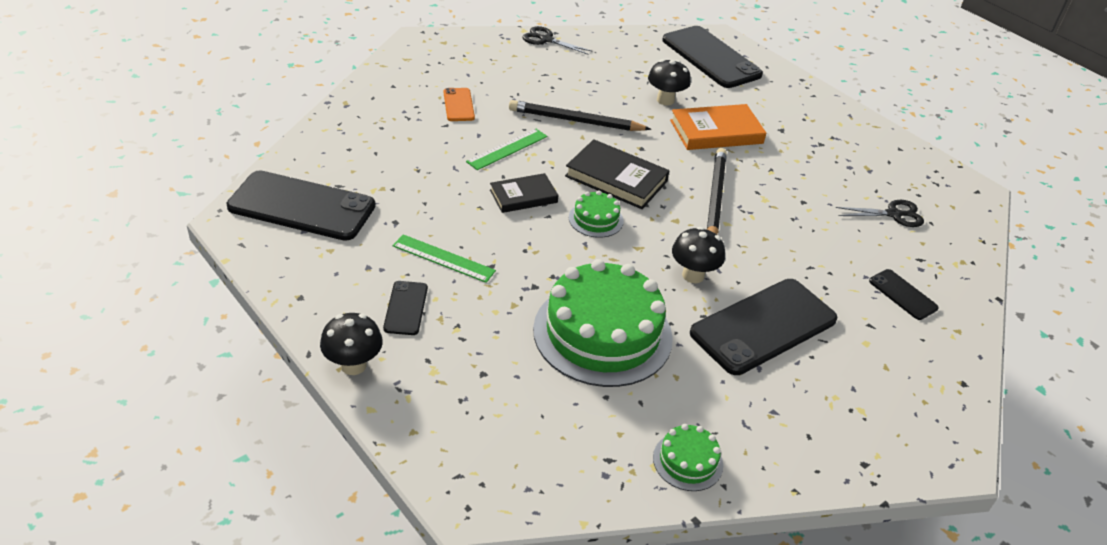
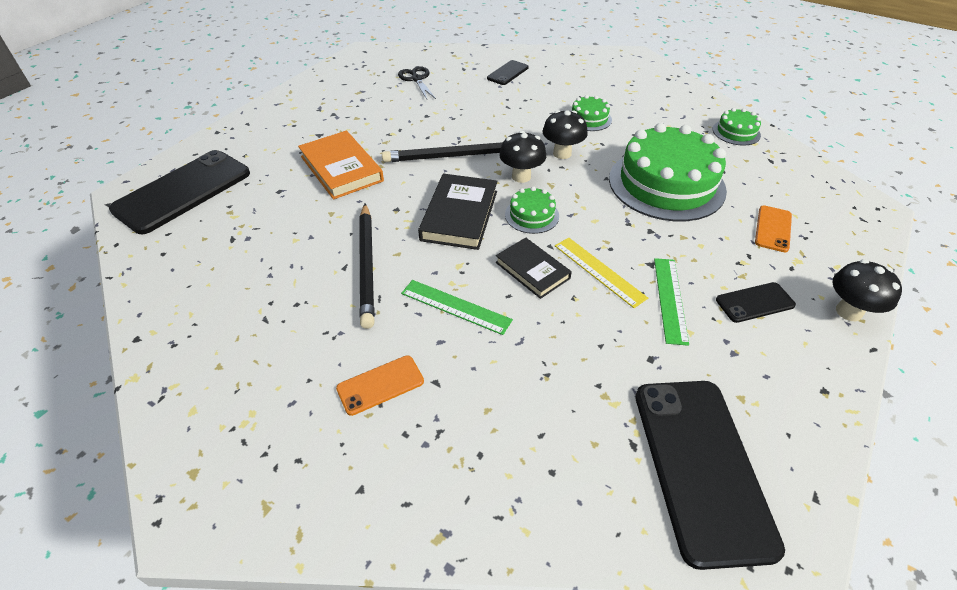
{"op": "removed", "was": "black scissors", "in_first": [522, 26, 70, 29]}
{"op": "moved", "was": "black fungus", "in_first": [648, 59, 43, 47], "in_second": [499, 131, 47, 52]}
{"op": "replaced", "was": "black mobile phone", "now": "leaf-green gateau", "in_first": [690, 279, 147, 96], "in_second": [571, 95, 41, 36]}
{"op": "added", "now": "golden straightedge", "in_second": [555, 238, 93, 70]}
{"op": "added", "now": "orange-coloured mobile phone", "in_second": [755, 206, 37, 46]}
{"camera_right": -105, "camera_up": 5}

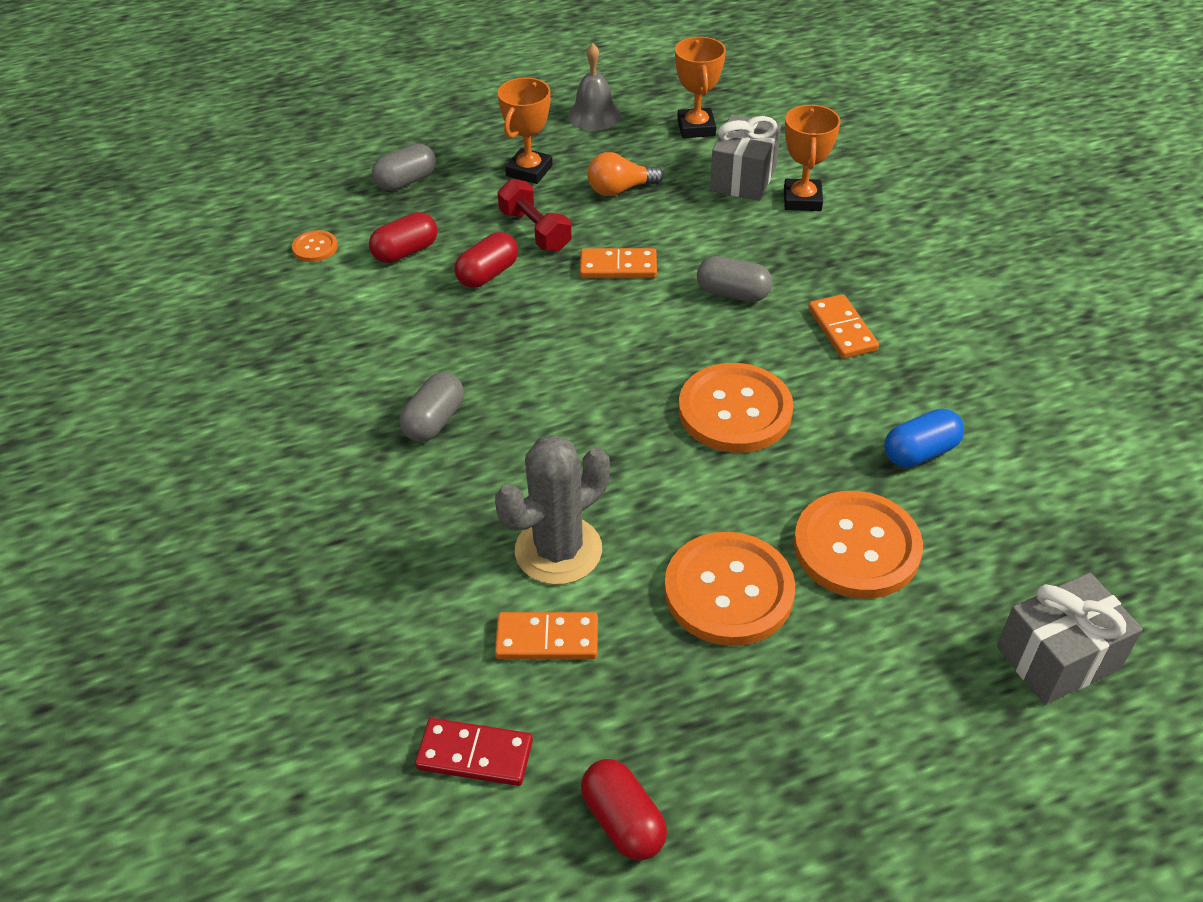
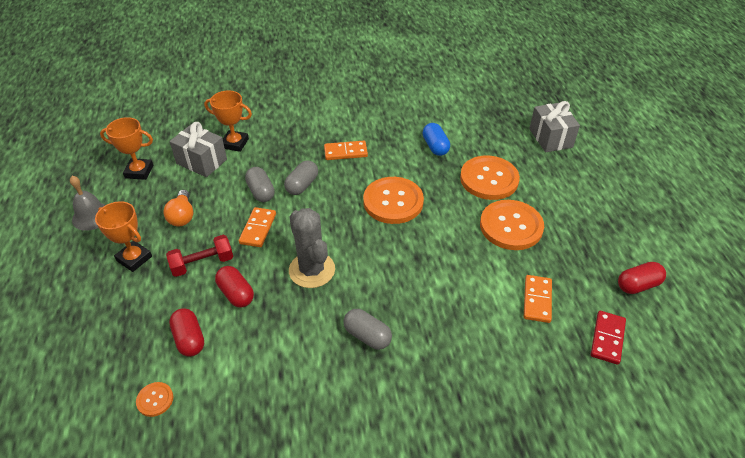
{"op": "moved", "was": "gray pill shape", "in_first": [372, 144, 64, 47], "in_second": [245, 167, 30, 35]}
{"op": "moved", "was": "gray prickly plant", "in_first": [495, 435, 115, 150], "in_second": [289, 208, 46, 80]}
{"camera_right": -80, "camera_up": 0}

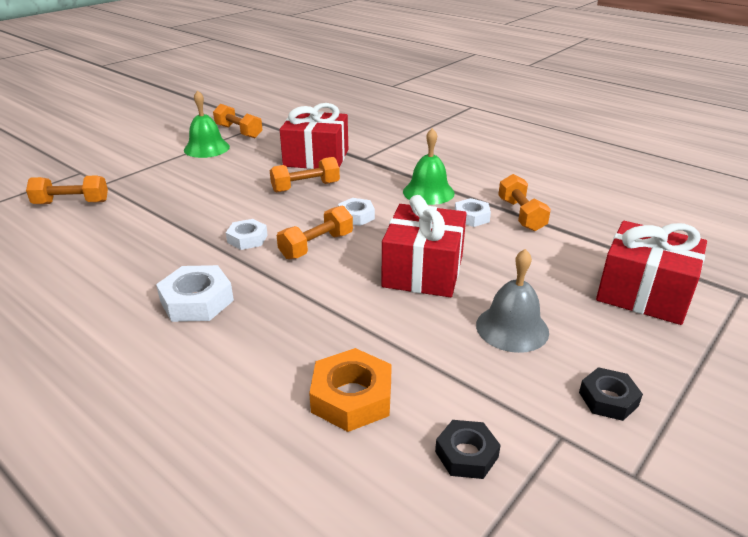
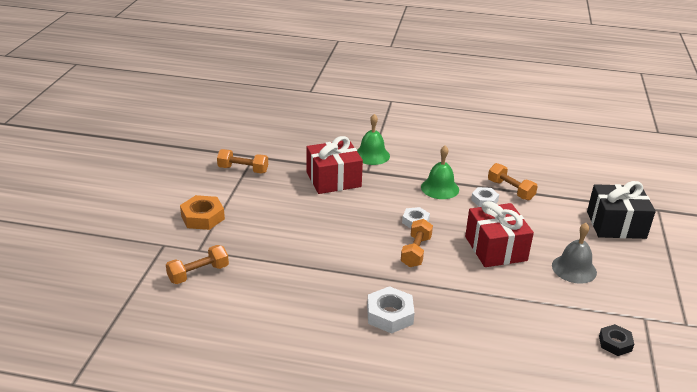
{"op": "moved", "was": "leaf-green hand bell", "in_first": [184, 90, 46, 68], "in_second": [357, 114, 33, 51]}
{"op": "removed", "was": "snow-white hex nut", "in_first": [226, 219, 42, 31]}
{"op": "removed", "was": "orange-coloured free weight", "in_first": [270, 157, 70, 35]}
{"op": "moved", "was": "orange-coloured hex nut", "in_first": [309, 348, 83, 84], "in_second": [180, 195, 45, 35]}
{"op": "removed", "was": "black hex nut", "in_first": [579, 367, 64, 54]}
{"op": "recoloured", "was": "scarlet wrapped gift", "now": "black wrapped gift", "in_first": [596, 221, 111, 104], "in_second": [587, 181, 69, 58]}
{"camera_right": -30, "camera_up": 0}

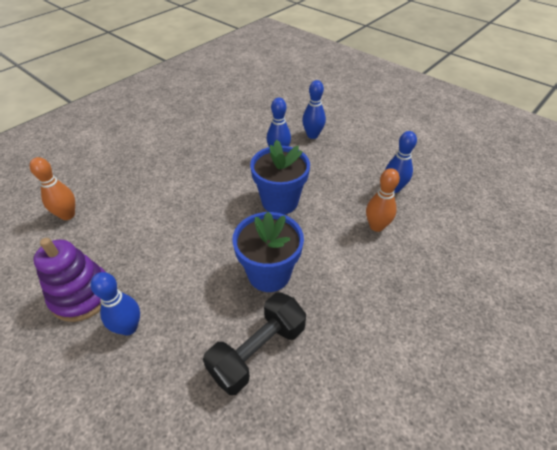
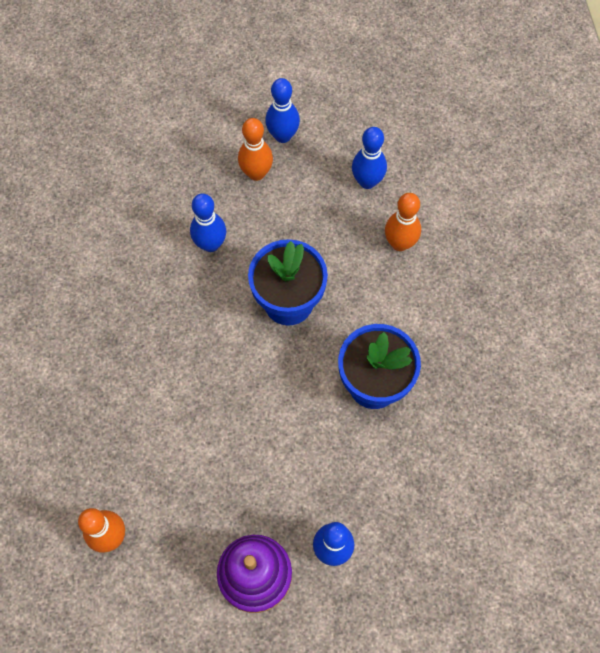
{"op": "removed", "was": "black free weight", "in_first": [203, 292, 103, 103]}
{"op": "moved", "was": "cobalt bowling pin", "in_first": [302, 80, 24, 59], "in_second": [265, 78, 35, 65]}
{"op": "added", "now": "orange-coloured bowling pin", "in_second": [238, 118, 35, 63]}
{"camera_right": -50, "camera_up": 20}

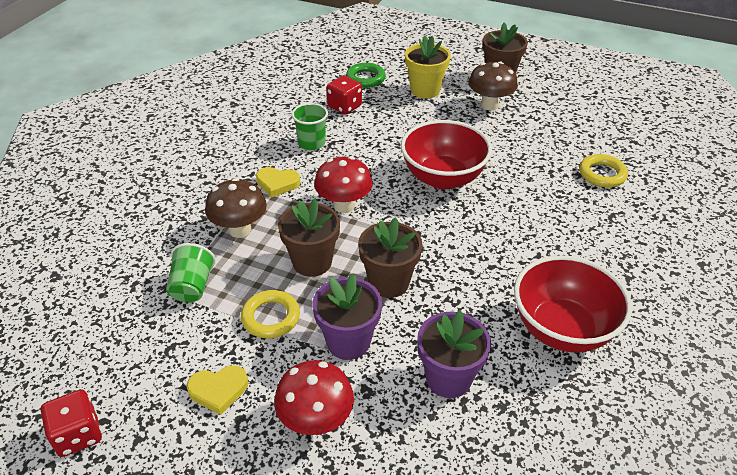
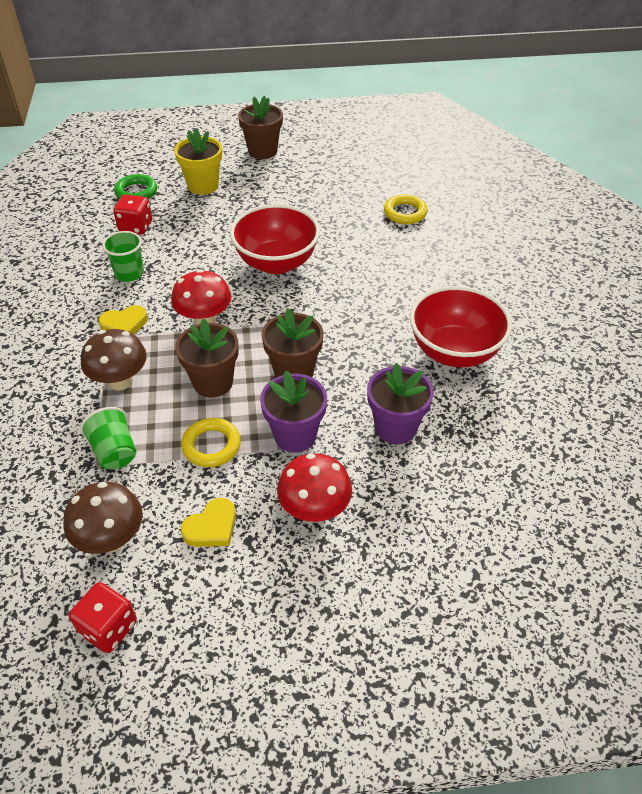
{"op": "moved", "was": "dark brown fungus", "in_first": [468, 61, 50, 49], "in_second": [63, 482, 79, 72]}
{"camera_right": -30, "camera_up": 5}

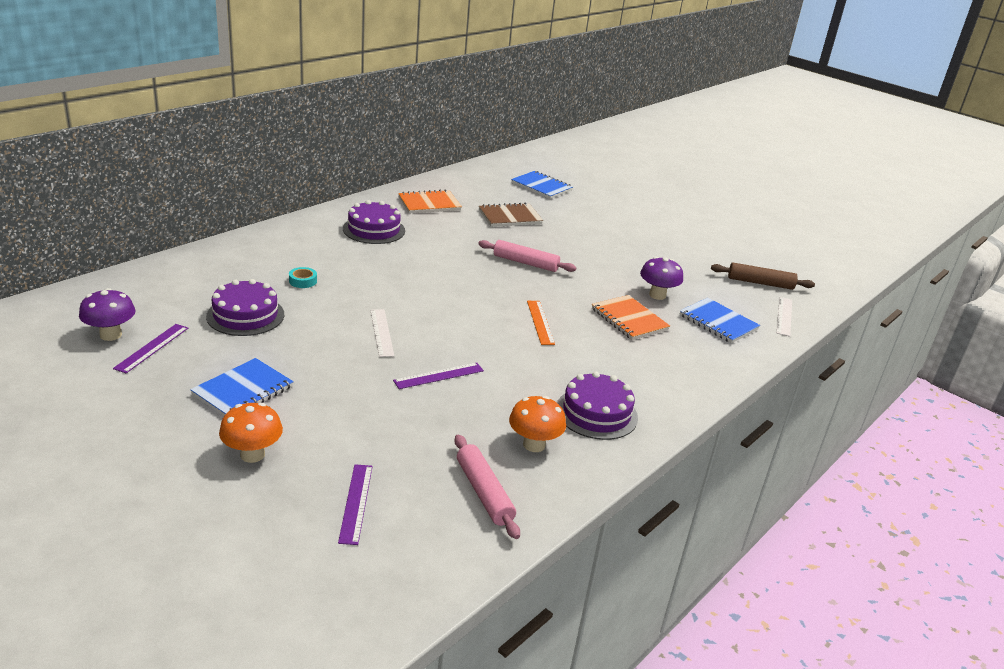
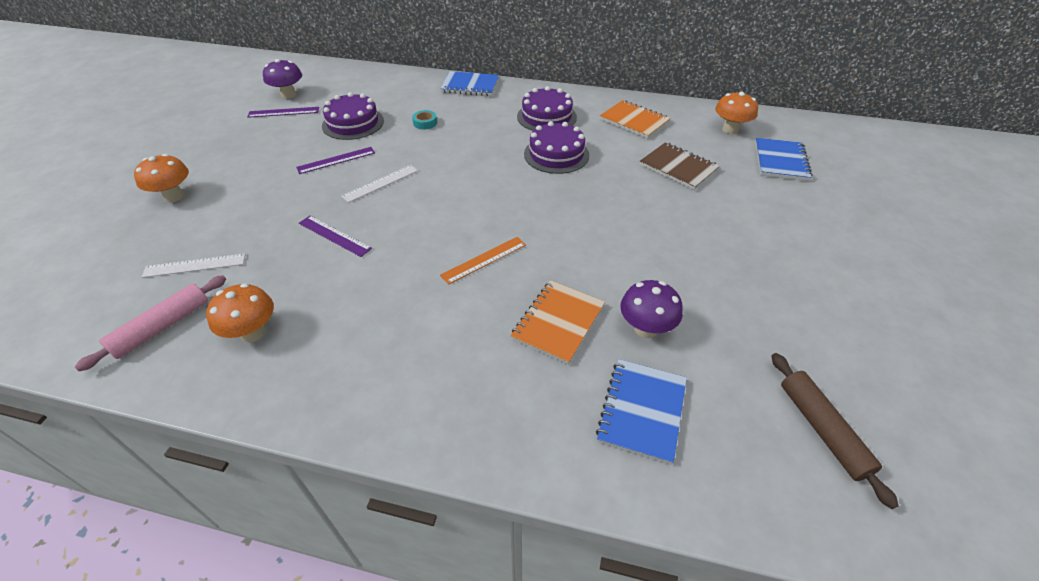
{"op": "moved", "was": "cobalt exercise book", "in_first": [190, 358, 104, 58], "in_second": [440, 71, 59, 25]}
{"op": "moved", "was": "violet straightedge", "in_first": [338, 464, 35, 81], "in_second": [296, 147, 79, 27]}
{"op": "removed", "was": "rose-pink rolling pin", "in_first": [478, 240, 99, 32]}
{"op": "moved", "was": "violet gateau", "in_first": [557, 371, 81, 69], "in_second": [524, 121, 65, 53]}
{"op": "moved", "was": "snow-white straightedge", "in_first": [777, 297, 15, 40], "in_second": [142, 253, 103, 25]}
{"op": "added", "now": "orange-coloured fungus", "in_second": [715, 92, 43, 42]}
{"camera_right": 65, "camera_up": 15}

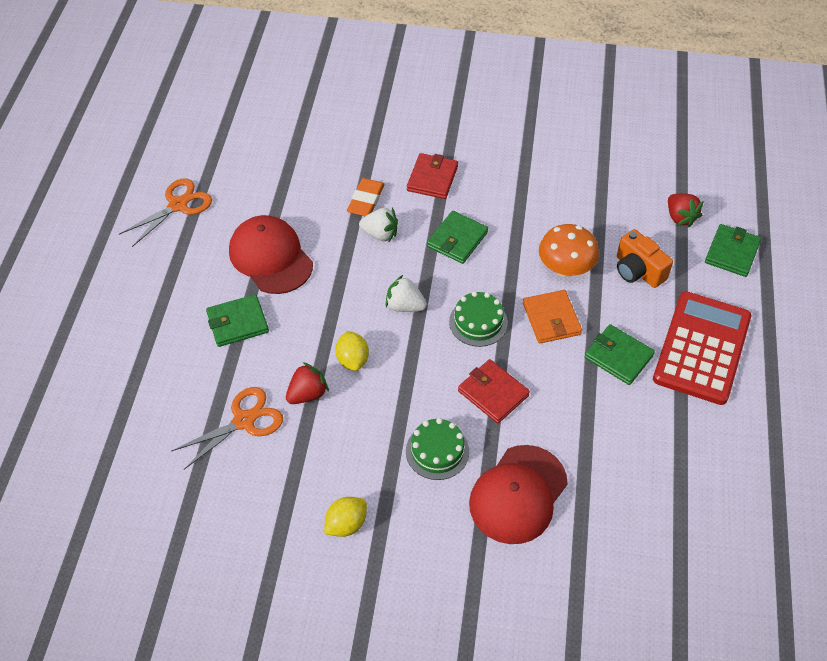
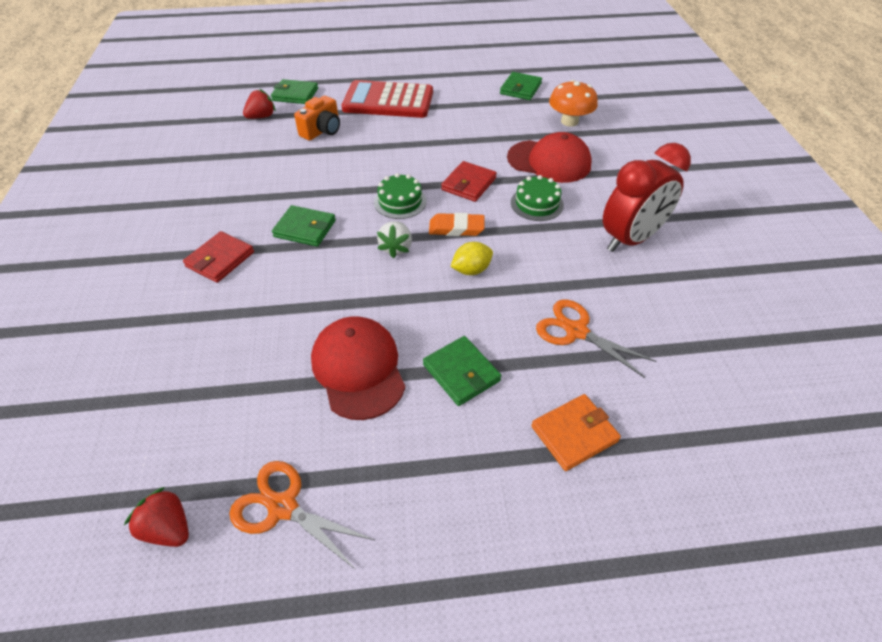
{"op": "turned", "was": "scarlet cap", "in_first": [229, 215, 84, 79], "in_second": [311, 316, 94, 104], "clockwise": 120}
{"op": "moved", "was": "scarlet strawberry", "in_first": [286, 362, 43, 42], "in_second": [124, 487, 65, 60]}
{"op": "replaced", "was": "golden toy lemon", "now": "scarlet bedside clock", "in_first": [324, 497, 43, 40], "in_second": [603, 143, 88, 109]}
{"op": "moved", "was": "orange-coloured eraser", "in_first": [347, 178, 38, 38], "in_second": [429, 213, 56, 23]}
{"op": "removed", "was": "snow-white strawberry", "in_first": [359, 208, 39, 33]}
{"op": "turned", "was": "scarlet card wallet", "in_first": [407, 153, 51, 46], "in_second": [183, 231, 71, 52], "clockwise": -60}
{"op": "moved", "was": "orange-coloured card wallet", "in_first": [523, 290, 59, 53], "in_second": [531, 394, 90, 77]}
{"op": "moved", "was": "orange-coloured fungus", "in_first": [539, 224, 60, 53], "in_second": [549, 80, 49, 47]}
{"op": "moved", "was": "leaf-green card wallet", "in_first": [585, 324, 70, 61], "in_second": [500, 72, 42, 28]}
{"camera_right": -105, "camera_up": -5}

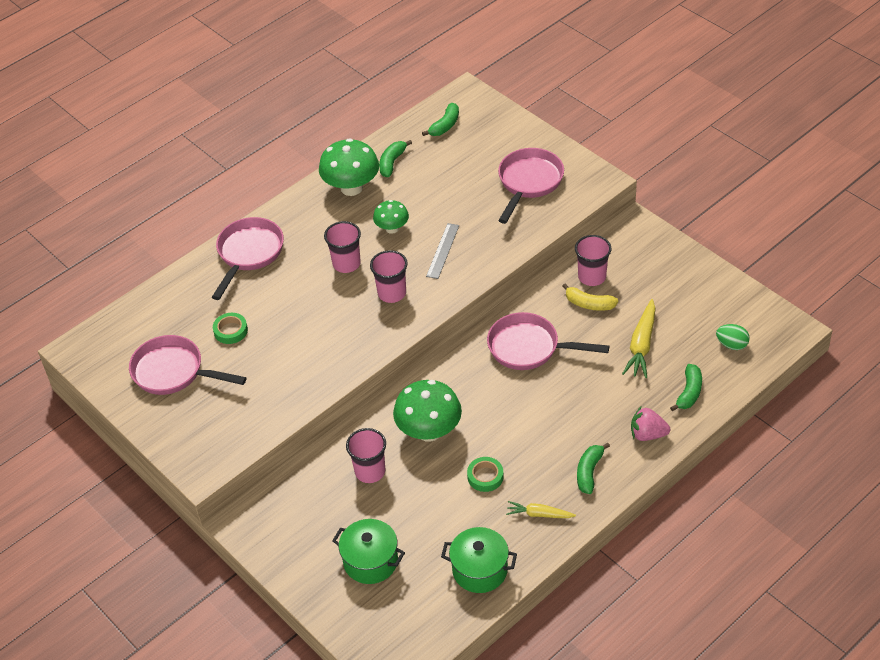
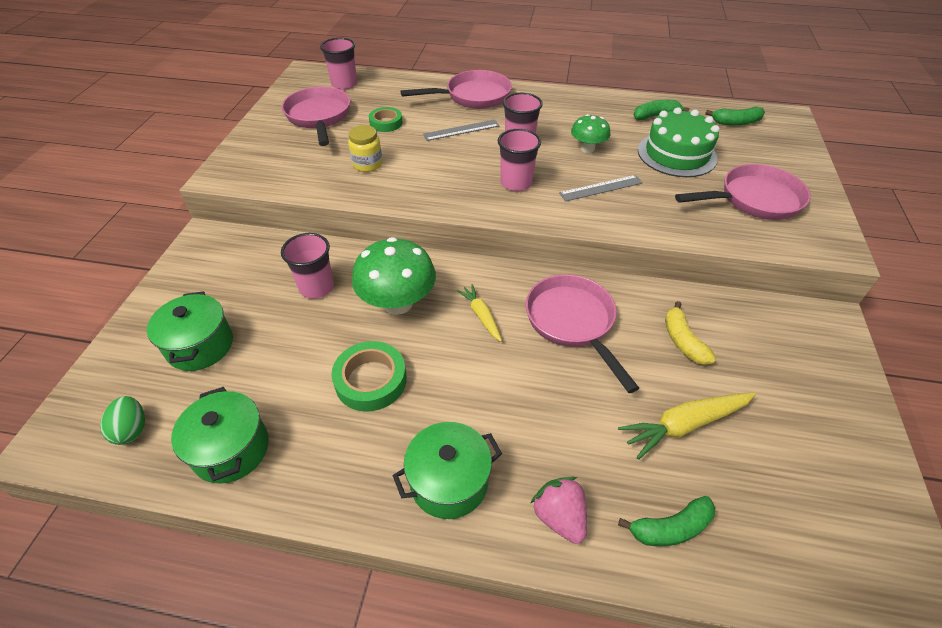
{"op": "removed", "was": "leaf-green fungus", "in_first": [319, 138, 60, 58]}
{"op": "resized", "was": "leaf-green roll of tape", "in_first": [467, 457, 37, 35], "in_second": [331, 341, 76, 71], "ratio": 1.53}
{"op": "moved", "was": "golden toy carrot", "in_first": [506, 501, 70, 17], "in_second": [456, 284, 46, 58]}
{"op": "moved", "was": "rose-pink tumbler", "in_first": [575, 235, 36, 51], "in_second": [320, 38, 37, 52]}
{"op": "replaced", "was": "leaf-green banana", "now": "leaf-green stockpot", "in_first": [577, 442, 33, 52], "in_second": [392, 422, 110, 97]}
{"op": "moved", "was": "leaf-green egg", "in_first": [716, 324, 34, 26], "in_second": [100, 396, 45, 49]}
{"op": "added", "now": "golden preserve jar", "in_second": [348, 125, 34, 47]}
{"op": "added", "now": "gray straightedge", "in_second": [423, 120, 76, 21]}
{"op": "added", "now": "leaf-green gateau", "in_second": [638, 107, 82, 70]}
{"camera_right": 50, "camera_up": 0}

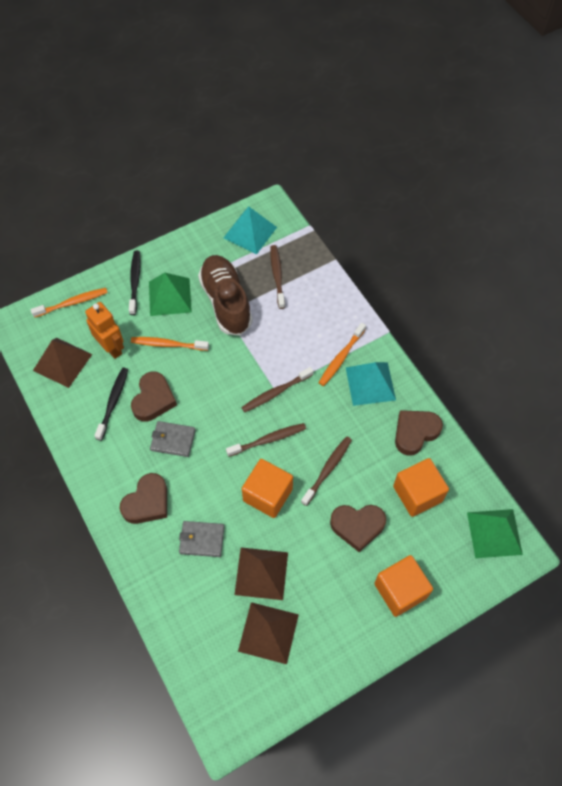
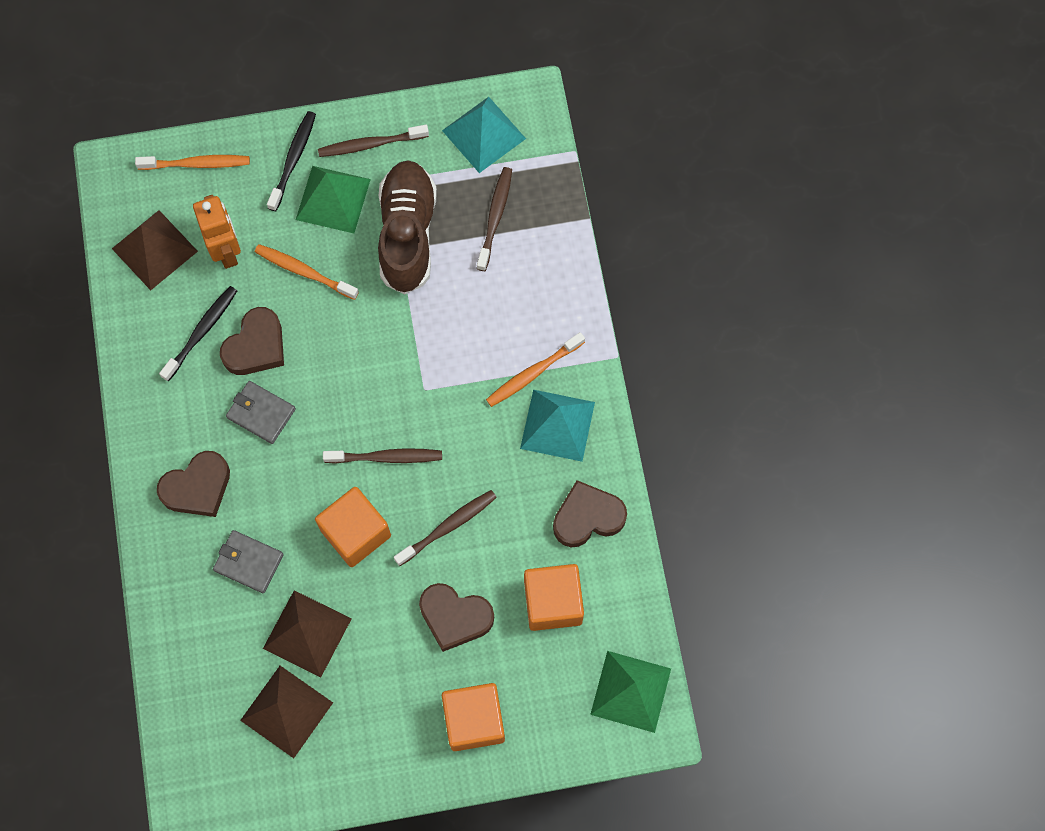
{"op": "moved", "was": "dark brown toothbrush", "in_first": [241, 367, 72, 45], "in_second": [318, 125, 111, 32]}
{"camera_right": 20, "camera_up": 10}

